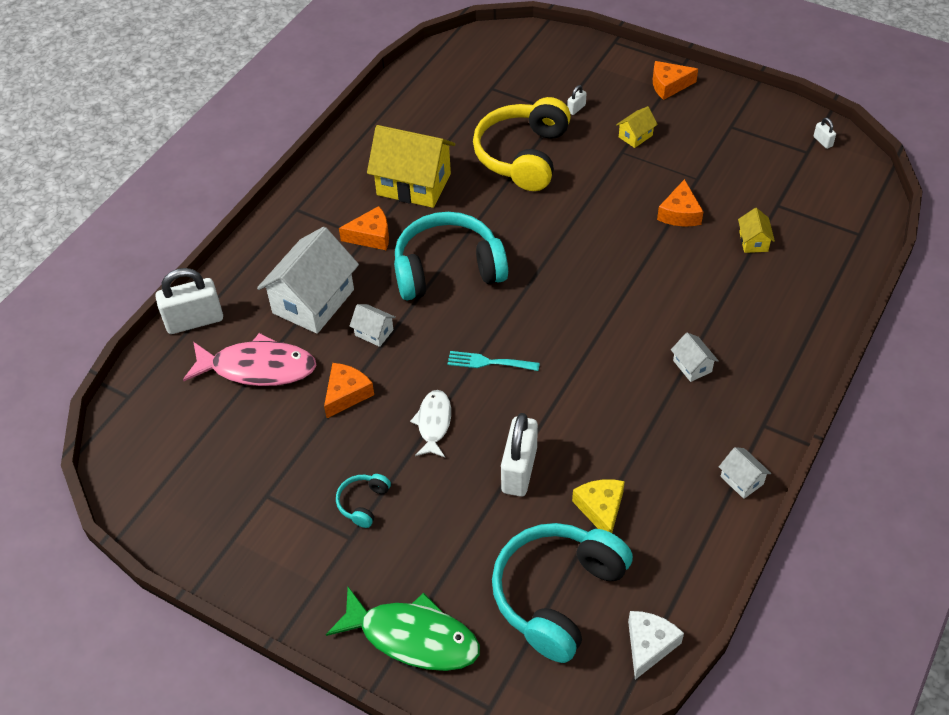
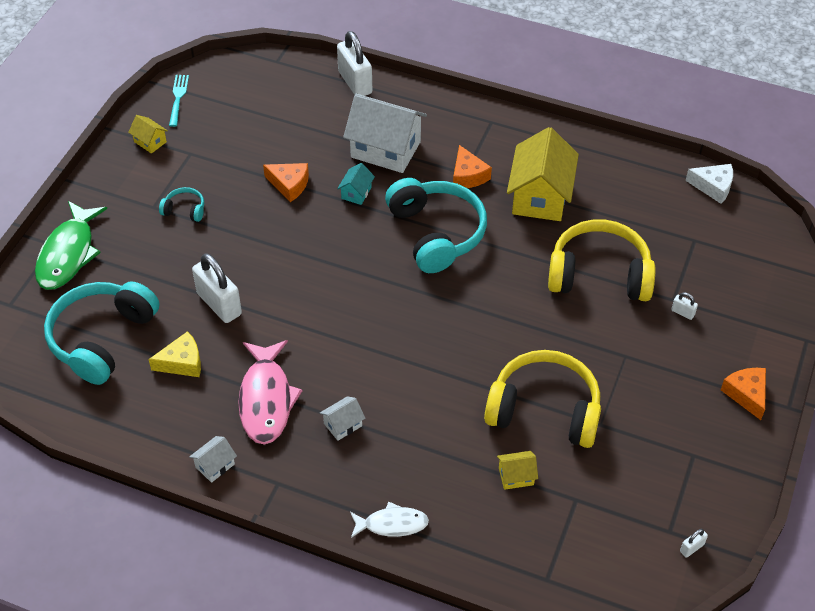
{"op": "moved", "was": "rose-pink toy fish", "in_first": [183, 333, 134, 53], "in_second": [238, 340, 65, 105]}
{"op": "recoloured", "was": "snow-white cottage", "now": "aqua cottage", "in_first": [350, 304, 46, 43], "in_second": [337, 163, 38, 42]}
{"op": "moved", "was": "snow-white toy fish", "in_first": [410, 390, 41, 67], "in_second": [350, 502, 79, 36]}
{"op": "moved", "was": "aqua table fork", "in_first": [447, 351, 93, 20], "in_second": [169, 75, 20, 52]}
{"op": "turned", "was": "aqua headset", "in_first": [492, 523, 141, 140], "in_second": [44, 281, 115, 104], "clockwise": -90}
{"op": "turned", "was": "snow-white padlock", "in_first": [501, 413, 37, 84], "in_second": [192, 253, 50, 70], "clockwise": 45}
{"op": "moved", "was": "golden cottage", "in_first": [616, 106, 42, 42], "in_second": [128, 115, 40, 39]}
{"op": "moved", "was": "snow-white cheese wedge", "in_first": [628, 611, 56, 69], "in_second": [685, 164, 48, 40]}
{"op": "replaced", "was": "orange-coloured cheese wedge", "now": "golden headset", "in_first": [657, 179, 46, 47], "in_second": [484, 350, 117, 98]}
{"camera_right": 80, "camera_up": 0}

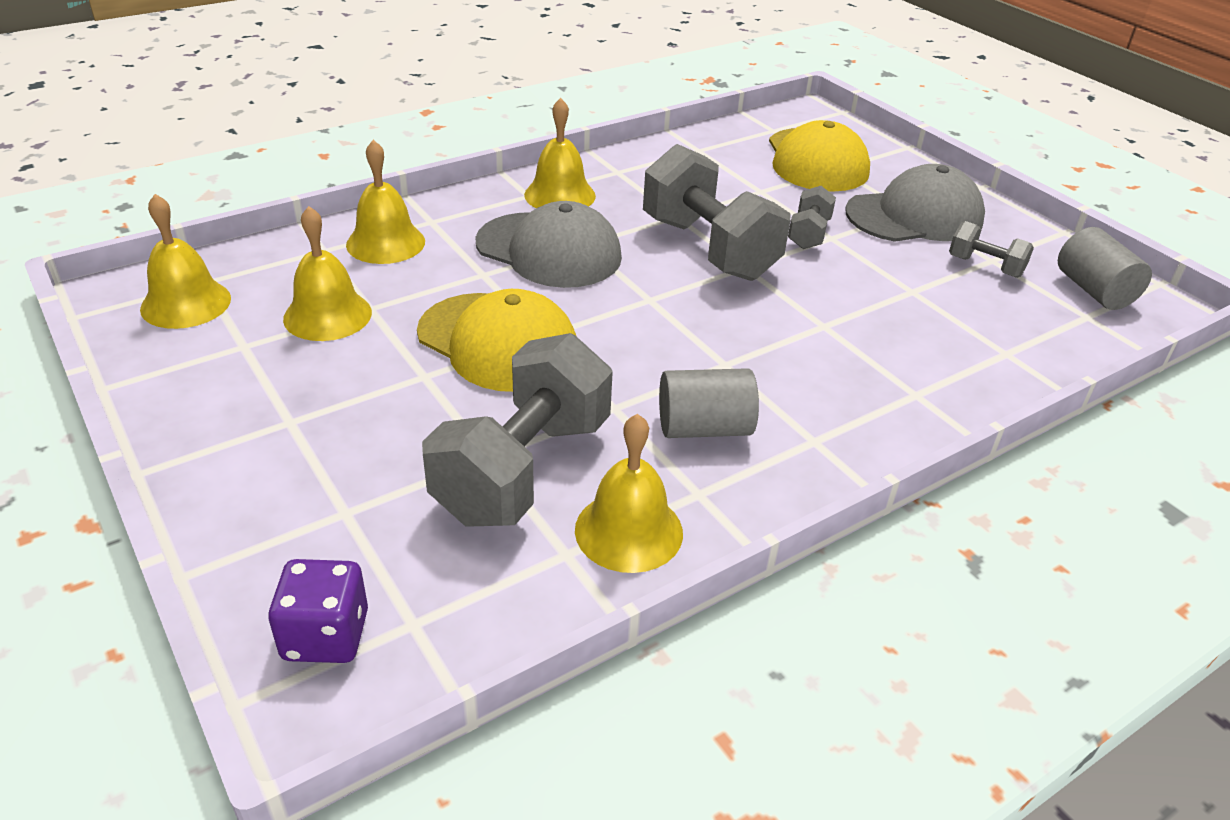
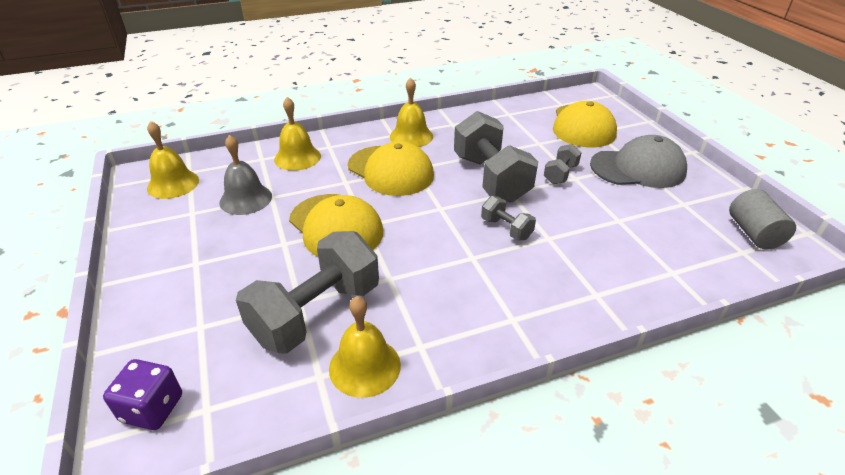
{"op": "recoloured", "was": "golden hand bell", "now": "gray hand bell", "in_first": [283, 206, 89, 135], "in_second": [219, 135, 53, 80]}
{"op": "recoloured", "was": "gray cap", "now": "golden cap", "in_first": [475, 201, 147, 87], "in_second": [348, 141, 86, 55]}
{"op": "removed", "was": "gray cylinder shape", "in_first": [659, 368, 100, 70]}
{"op": "moved", "was": "gray free weight", "in_first": [949, 221, 85, 57], "in_second": [481, 196, 55, 44]}
{"camera_right": 15, "camera_up": 0}

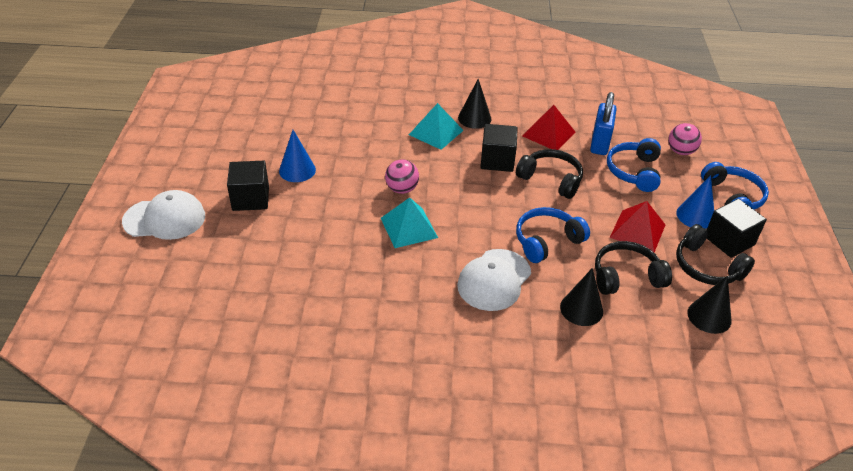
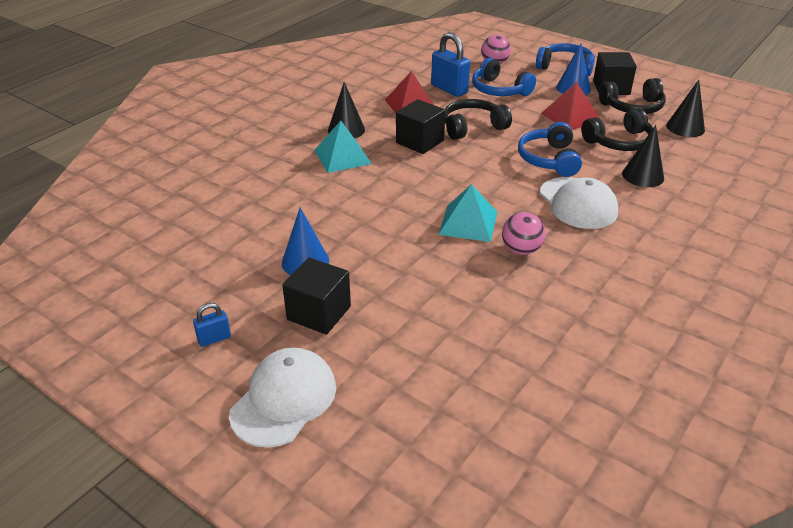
{"op": "moved", "was": "rose-pink play ball", "in_first": [385, 159, 34, 35], "in_second": [502, 212, 43, 43]}
{"op": "turned", "was": "black headset", "in_first": [595, 241, 77, 54], "in_second": [581, 108, 72, 43], "clockwise": -135}
{"op": "added", "now": "cobalt padlock", "in_second": [193, 303, 38, 44]}
{"camera_right": -55, "camera_up": -5}

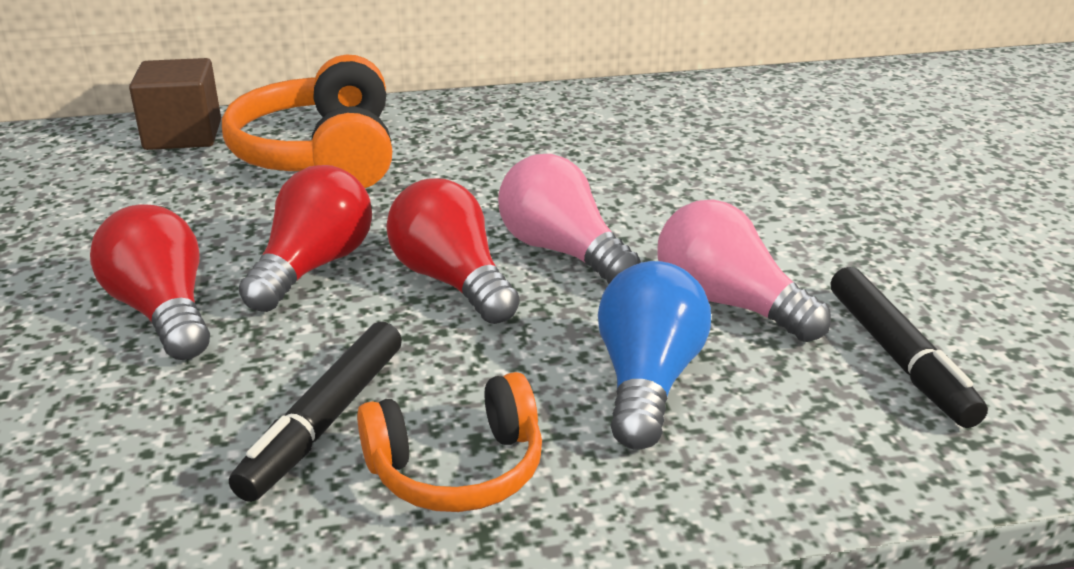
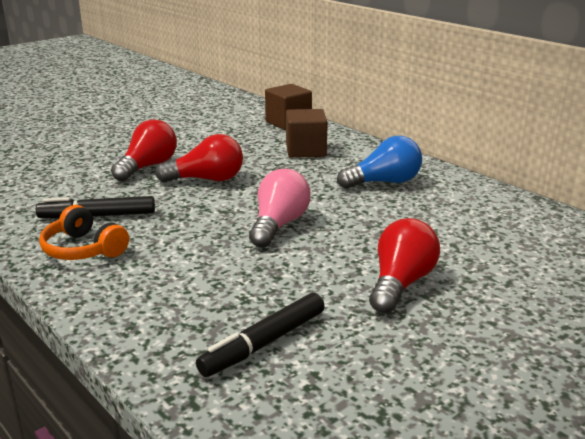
{"op": "replaced", "was": "orange-coloured headset", "now": "dark brown block", "in_first": [222, 54, 170, 134], "in_second": [286, 109, 42, 49]}
{"op": "moved", "was": "scarlet lightbulb", "in_first": [386, 179, 134, 145], "in_second": [369, 218, 71, 95]}
{"op": "moved", "was": "cobalt lightbulb", "in_first": [598, 261, 113, 189], "in_second": [337, 136, 85, 53]}
{"op": "removed", "was": "rose-pink lightbulb", "in_first": [657, 199, 174, 143]}
{"camera_right": 60, "camera_up": -5}

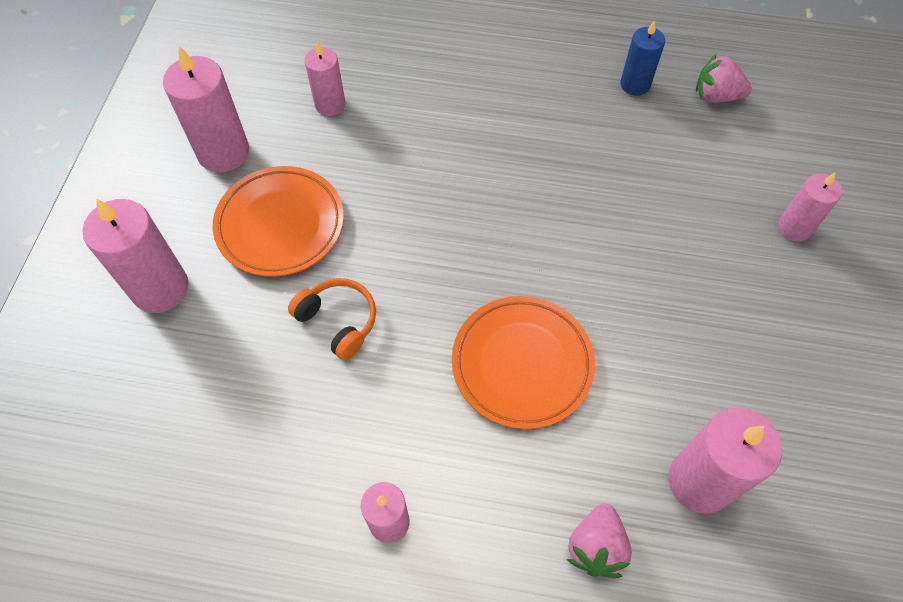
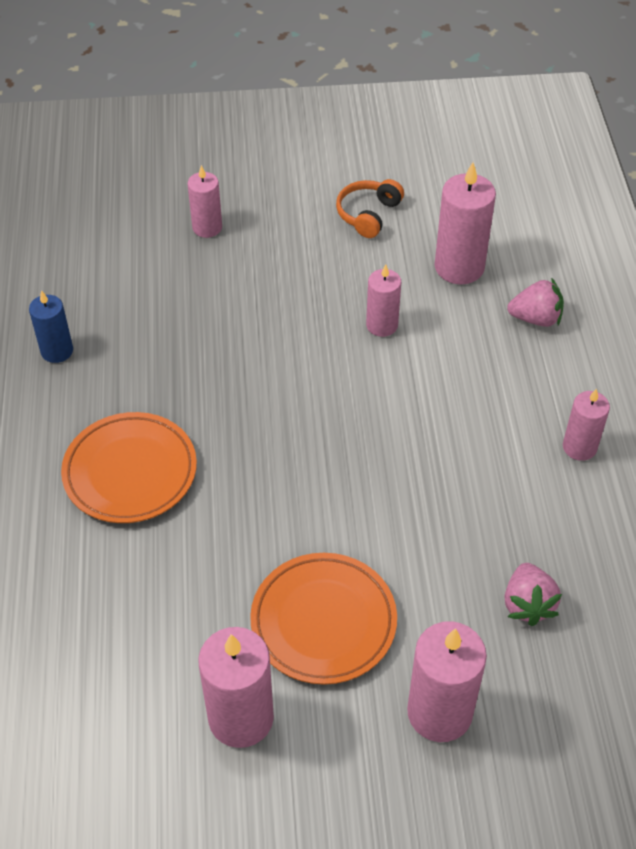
{"op": "moved", "was": "orange-coloured headset", "in_first": [288, 278, 88, 82], "in_second": [336, 179, 68, 59]}
{"op": "moved", "was": "rose-pink candle", "in_first": [304, 41, 41, 75], "in_second": [366, 264, 35, 73]}
{"op": "moved", "was": "orange-coloured flat dish", "in_first": [452, 296, 143, 133], "in_second": [61, 412, 136, 111]}
{"op": "moved", "was": "rose-pink strawberry", "in_first": [696, 53, 56, 50], "in_second": [505, 563, 57, 63]}
{"camera_right": -105, "camera_up": -10}

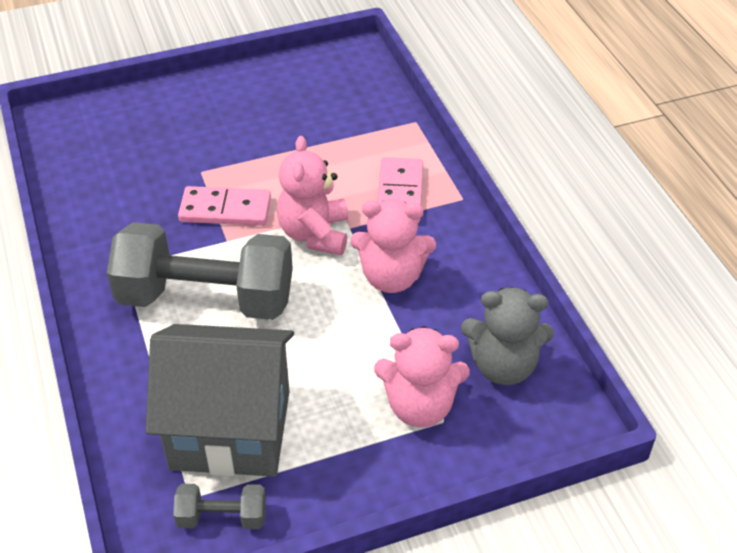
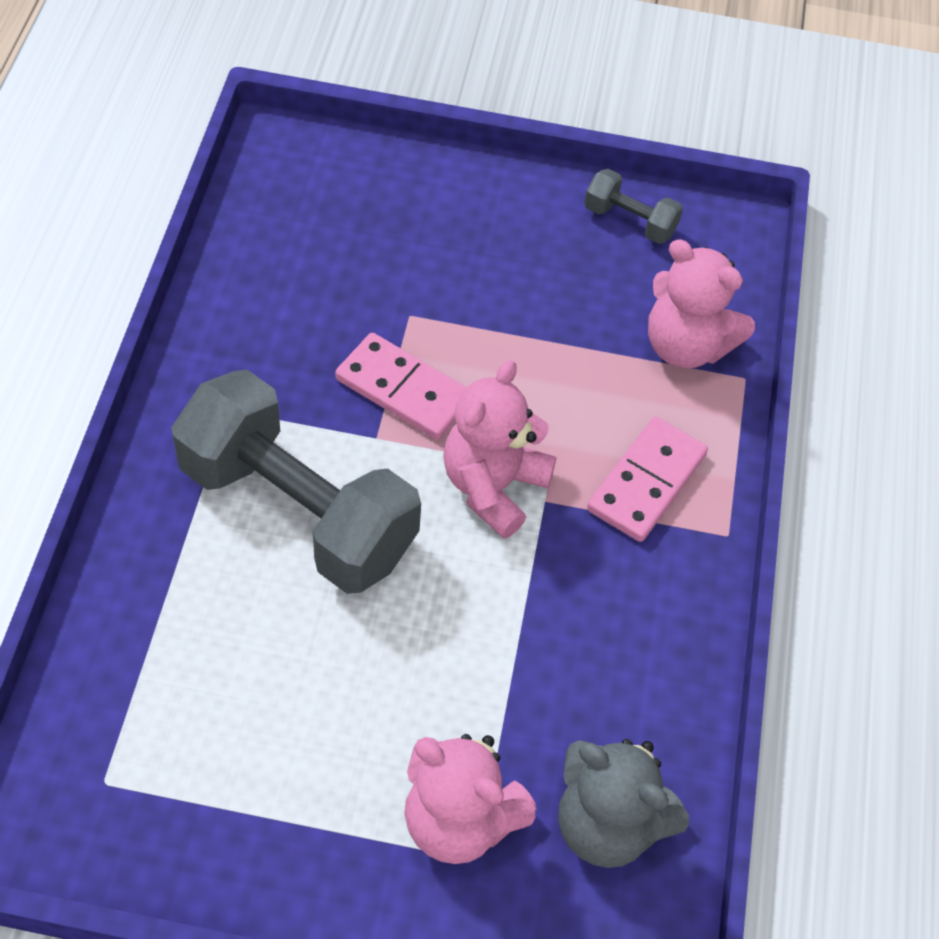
{"op": "removed", "was": "gray cottage", "in_first": [146, 324, 148, 153]}
{"op": "moved", "was": "gray free weight", "in_first": [173, 484, 93, 45], "in_second": [584, 169, 99, 75]}
{"op": "moved", "was": "rose-pink teddy bear", "in_first": [350, 199, 86, 94], "in_second": [648, 240, 107, 128]}
{"camera_right": 25, "camera_up": 10}

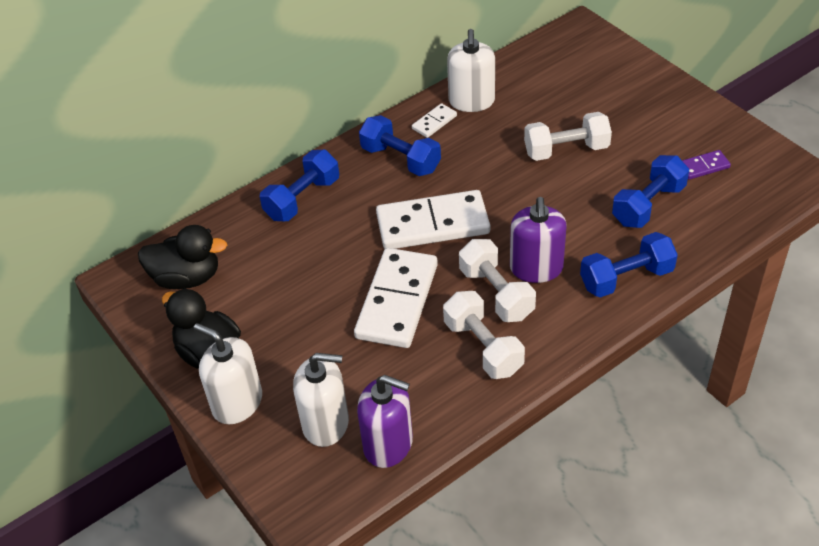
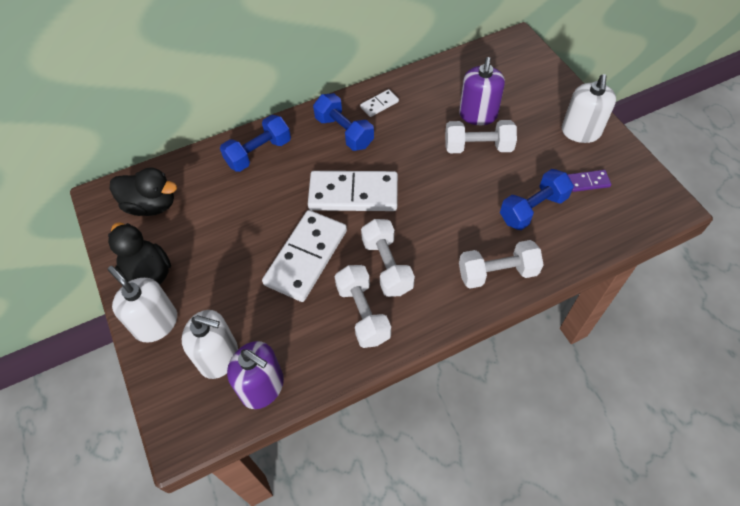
{"op": "moved", "was": "snow-white pump bottle", "in_first": [447, 29, 48, 83], "in_second": [562, 74, 54, 69]}
{"op": "moved", "was": "violet pump bottle", "in_first": [510, 197, 57, 86], "in_second": [459, 57, 46, 68]}
{"op": "recoloured", "was": "cobalt free weight", "now": "snow-white free weight", "in_first": [580, 232, 98, 66], "in_second": [459, 240, 85, 49]}
{"camera_right": 10, "camera_up": 10}

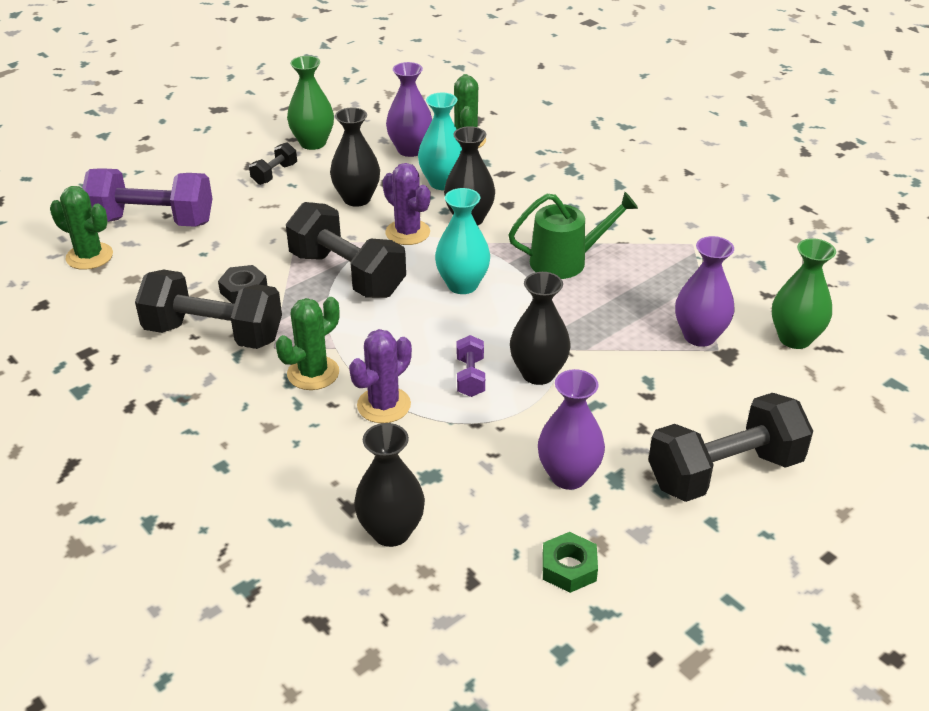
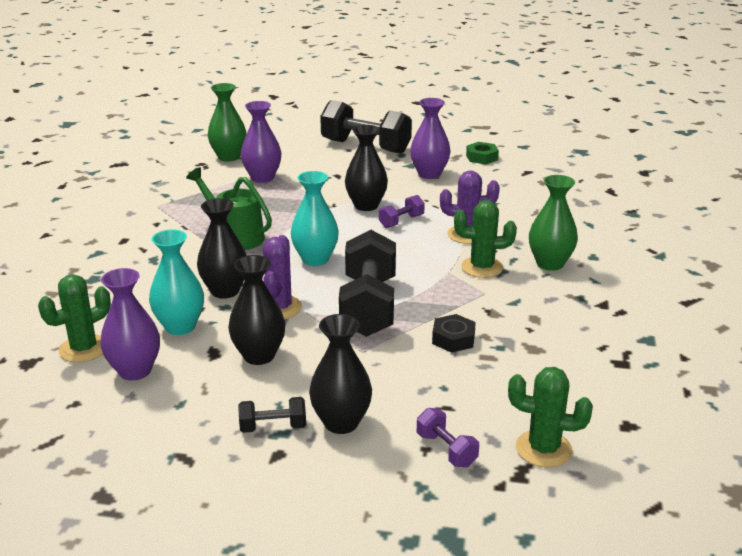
{"op": "turned", "was": "leaf-green prickly plant", "in_first": [50, 186, 63, 84], "in_second": [508, 367, 85, 101], "clockwise": -60}
{"op": "resized", "was": "violet free weight", "in_first": [82, 168, 130, 59], "in_second": [417, 408, 62, 59], "ratio": 0.46}
{"op": "removed", "was": "black free weight", "in_first": [135, 269, 147, 80]}
{"op": "moved", "was": "leaf-green flower vase", "in_first": [287, 56, 47, 94], "in_second": [529, 175, 49, 96]}
{"op": "moved", "was": "black flower vase", "in_first": [354, 423, 71, 124], "in_second": [309, 314, 63, 120]}
{"camera_right": -130, "camera_up": -10}

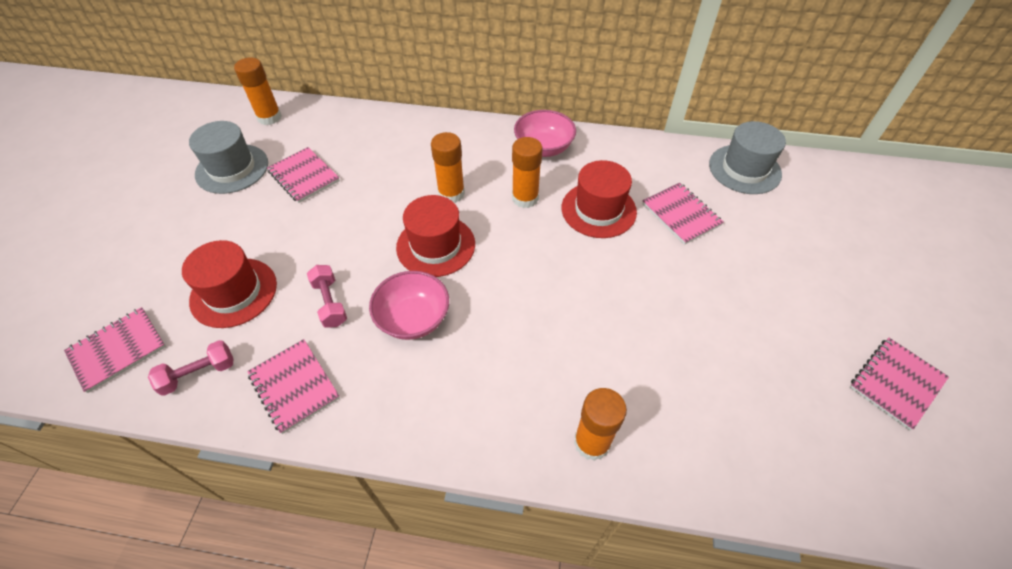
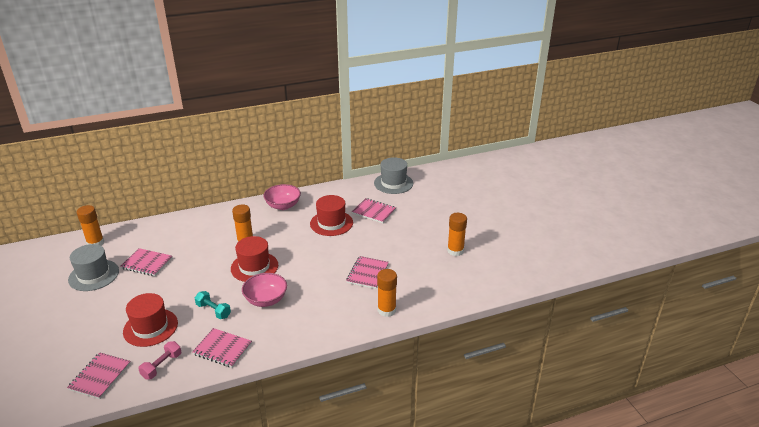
{"op": "recoloured", "was": "rose-pink free weight", "now": "aqua free weight", "in_first": [307, 265, 40, 63], "in_second": [195, 291, 36, 28]}
{"op": "moved", "was": "orange-coloured glue", "in_first": [512, 137, 30, 71], "in_second": [447, 213, 20, 43]}
{"op": "moved", "was": "rose-pink exercise book", "in_first": [850, 338, 99, 92], "in_second": [346, 256, 43, 33]}
{"camera_right": -30, "camera_up": -20}

